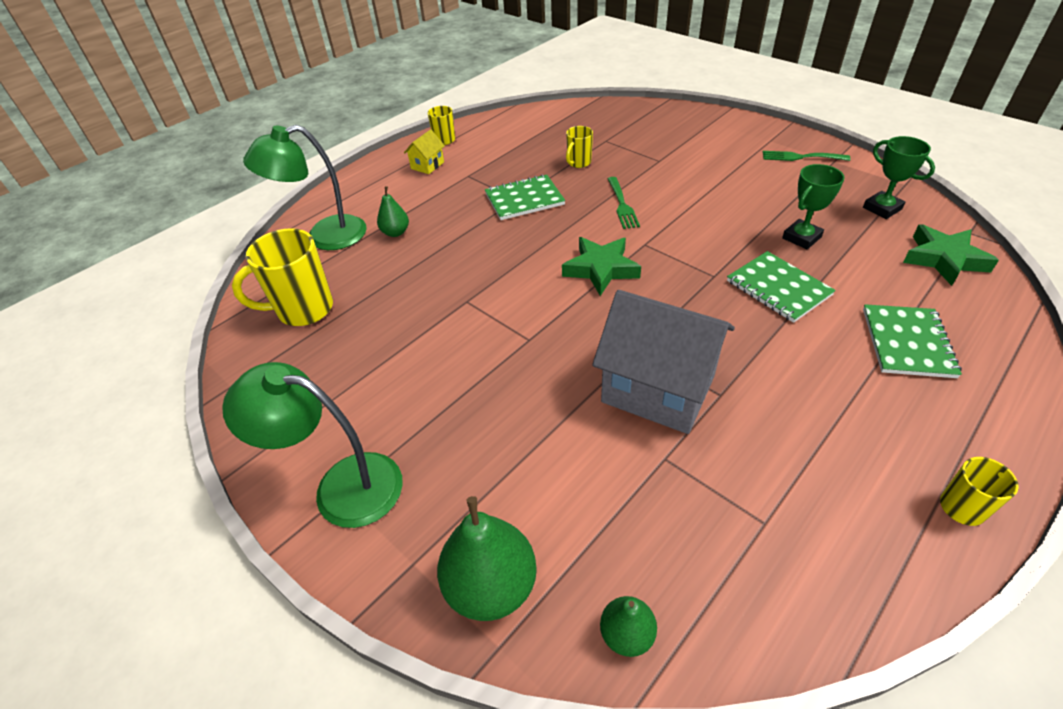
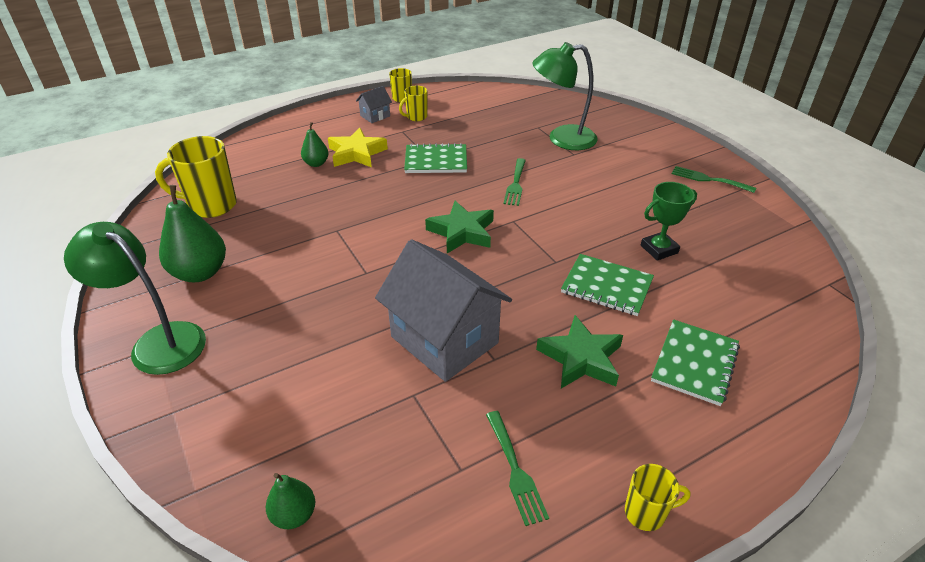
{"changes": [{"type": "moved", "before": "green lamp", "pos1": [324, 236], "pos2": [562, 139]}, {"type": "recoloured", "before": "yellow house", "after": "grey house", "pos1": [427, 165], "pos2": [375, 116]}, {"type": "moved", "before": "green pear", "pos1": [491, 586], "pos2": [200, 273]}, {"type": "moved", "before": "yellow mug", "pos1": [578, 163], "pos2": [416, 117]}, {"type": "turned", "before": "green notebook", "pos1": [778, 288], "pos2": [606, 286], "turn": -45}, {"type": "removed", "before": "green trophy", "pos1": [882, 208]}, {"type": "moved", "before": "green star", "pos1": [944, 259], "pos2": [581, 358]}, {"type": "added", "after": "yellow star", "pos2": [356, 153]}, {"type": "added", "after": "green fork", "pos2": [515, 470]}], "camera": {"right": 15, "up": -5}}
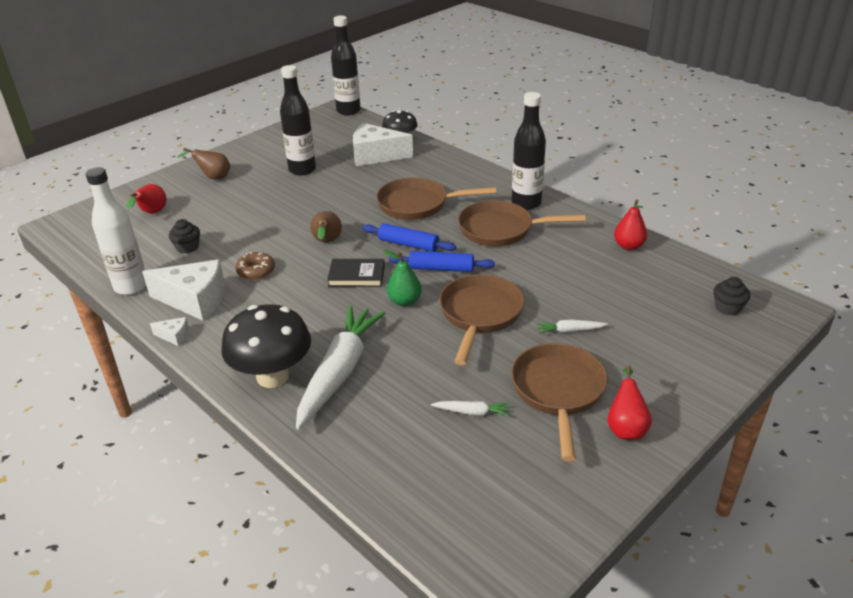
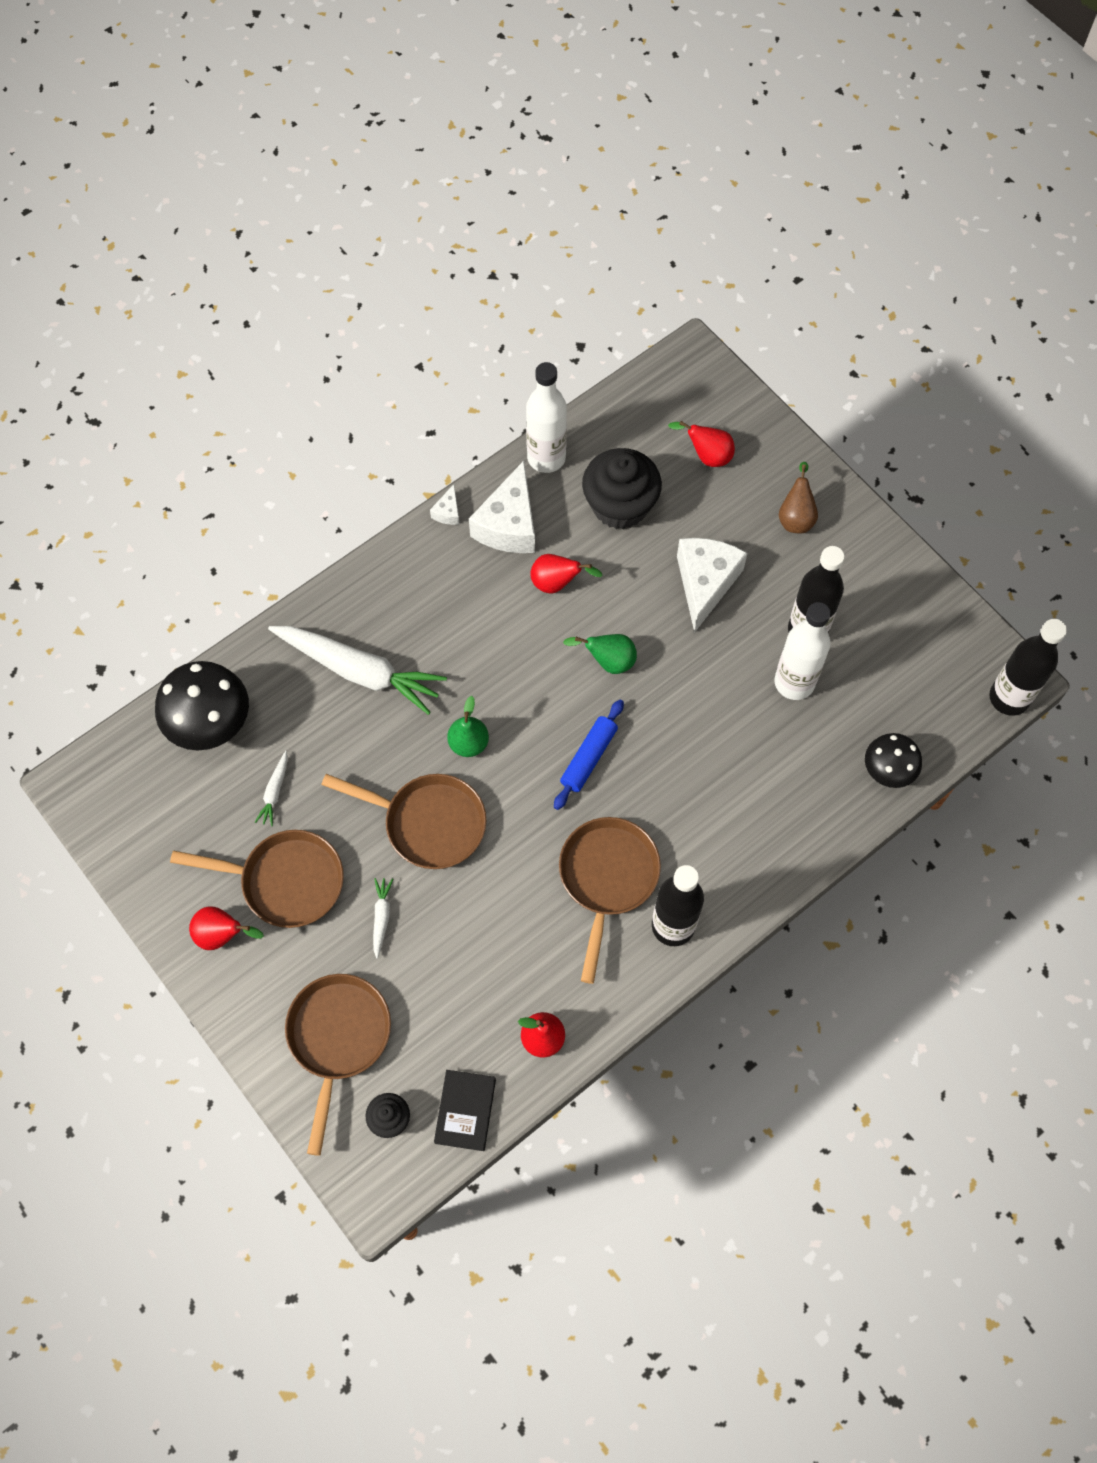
{"changes": [{"type": "resized", "before": "black cupcake", "pos1": [187, 247], "pos2": [620, 505], "scale": 2.07}, {"type": "moved", "before": "black mushroom", "pos1": [272, 376], "pos2": [211, 724]}, {"type": "replaced", "before": "brown donut", "after": "red pear", "pos1": [256, 271], "pos2": [557, 583]}, {"type": "recoloured", "before": "brown pear", "after": "green pear", "pos1": [327, 242], "pos2": [608, 661]}, {"type": "moved", "before": "black book", "pos1": [356, 275], "pos2": [465, 1111]}, {"type": "moved", "before": "white cheese", "pos1": [375, 156], "pos2": [705, 583]}, {"type": "moved", "before": "brown pan", "pos1": [418, 205], "pos2": [338, 1038]}, {"type": "removed", "before": "blue rolling pin", "pos1": [441, 269]}, {"type": "added", "after": "white bottle", "pos2": [794, 682]}], "camera": {"right": 95, "up": 30}}
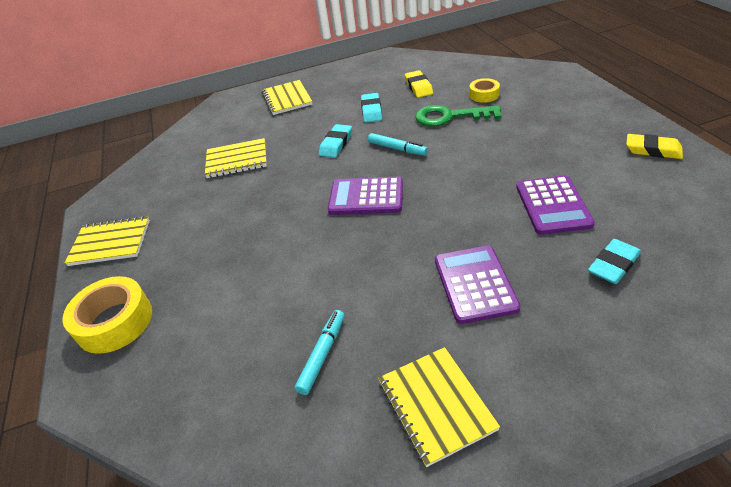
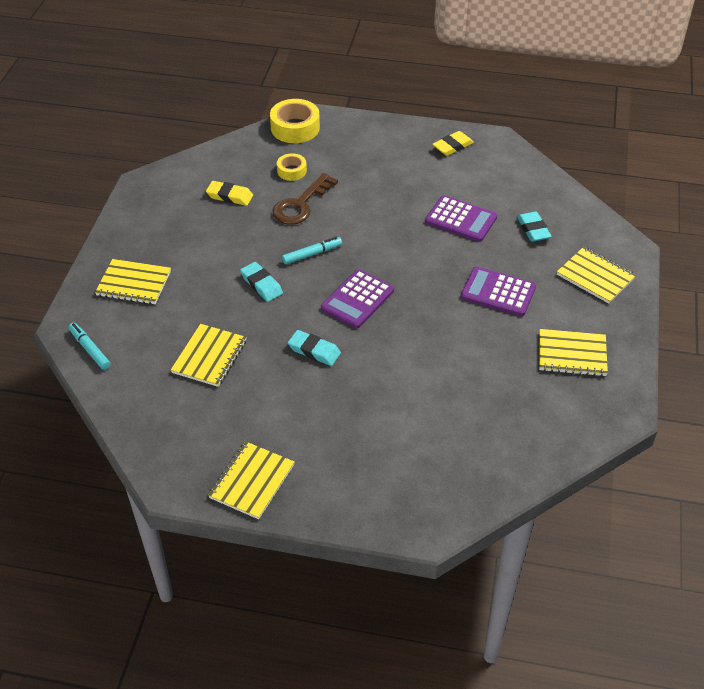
{"changes": [{"type": "moved", "before": "yellow tape", "pos1": [114, 322], "pos2": [295, 128]}, {"type": "moved", "before": "turquoise marker", "pos1": [322, 354], "pos2": [89, 349]}, {"type": "moved", "before": "turquoise eraser", "pos1": [371, 111], "pos2": [314, 351]}, {"type": "recoloured", "before": "green key", "after": "brown key", "pos1": [450, 117], "pos2": [300, 205]}, {"type": "added", "after": "yellow notebook", "pos2": [595, 276]}], "camera": {"right": -65, "up": 5}}
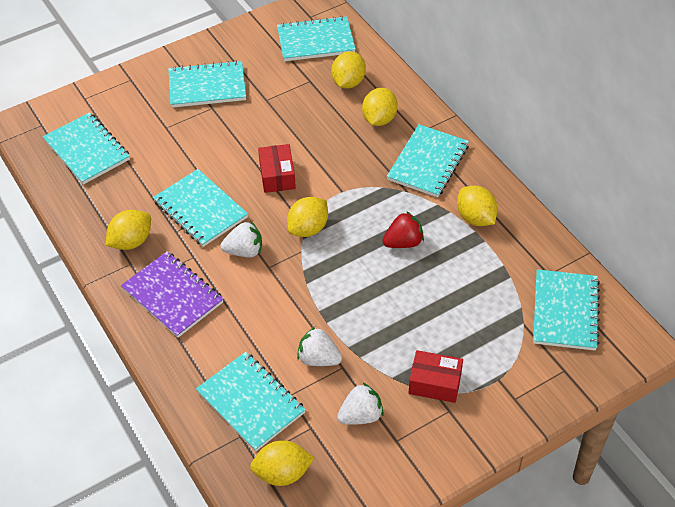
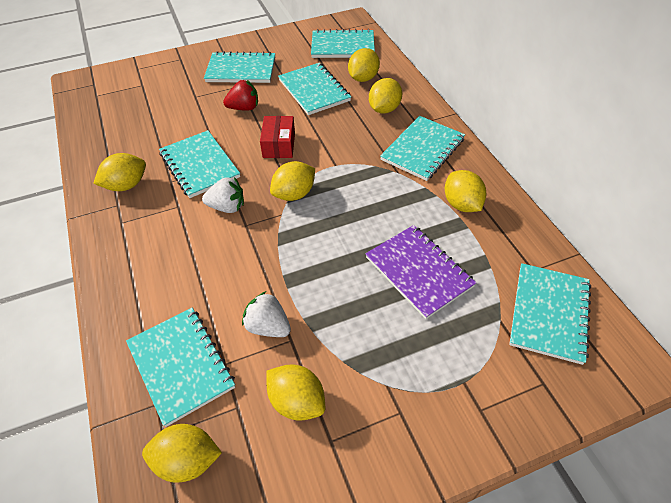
{"changes": [{"type": "moved", "before": "turquoise notebook", "pos1": [87, 150], "pos2": [314, 90]}, {"type": "moved", "before": "purple notebook", "pos1": [173, 296], "pos2": [419, 272]}, {"type": "replaced", "before": "white strawberry", "after": "yellow lemon", "pos1": [361, 415], "pos2": [297, 401]}, {"type": "moved", "before": "red strawberry", "pos1": [403, 242], "pos2": [244, 108]}, {"type": "removed", "before": "red box", "pos1": [435, 383]}], "camera": {"right": 10, "up": 0}}
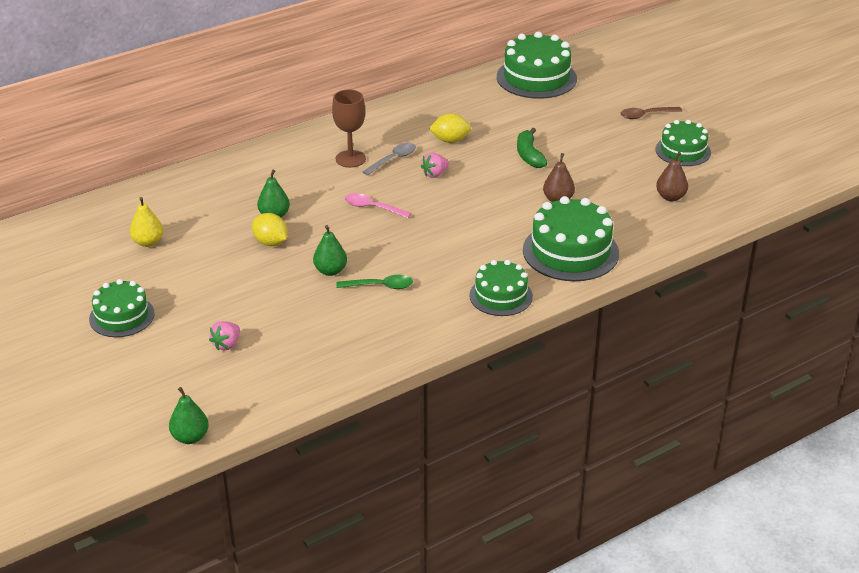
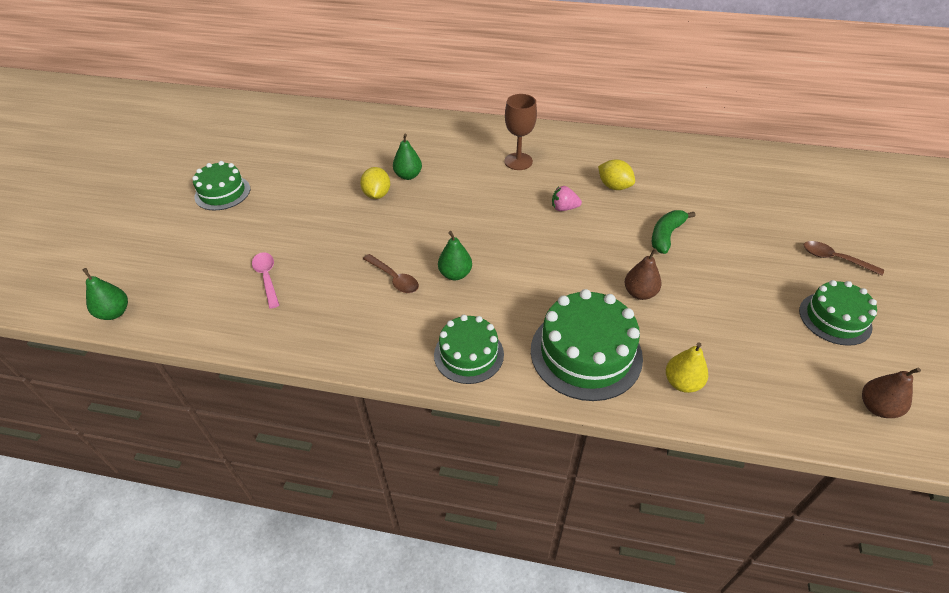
{"changes": [{"type": "moved", "before": "yellow pear", "pos1": [148, 242], "pos2": [682, 383]}, {"type": "removed", "before": "pink strawberry", "pos1": [226, 344]}, {"type": "moved", "before": "green pear", "pos1": [330, 271], "pos2": [455, 274]}, {"type": "recoloured", "before": "green spoon", "after": "brown spoon", "pos1": [380, 286], "pos2": [394, 278]}, {"type": "moved", "before": "pink spoon", "pos1": [372, 208], "pos2": [267, 278]}, {"type": "removed", "before": "grey spoon", "pos1": [393, 159]}, {"type": "removed", "before": "green cake", "pos1": [536, 78]}, {"type": "moved", "before": "brown pear", "pos1": [670, 197], "pos2": [877, 407]}], "camera": {"right": 45, "up": 10}}
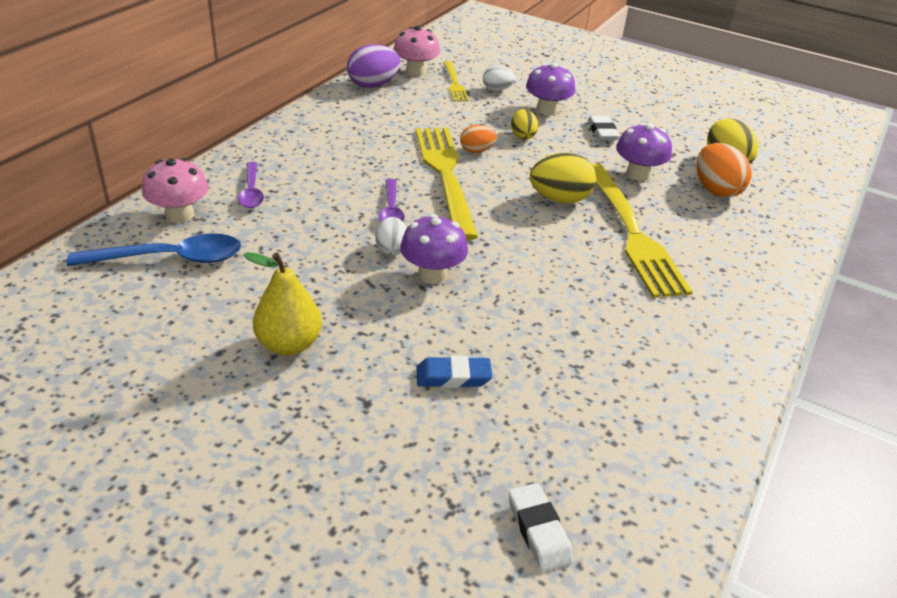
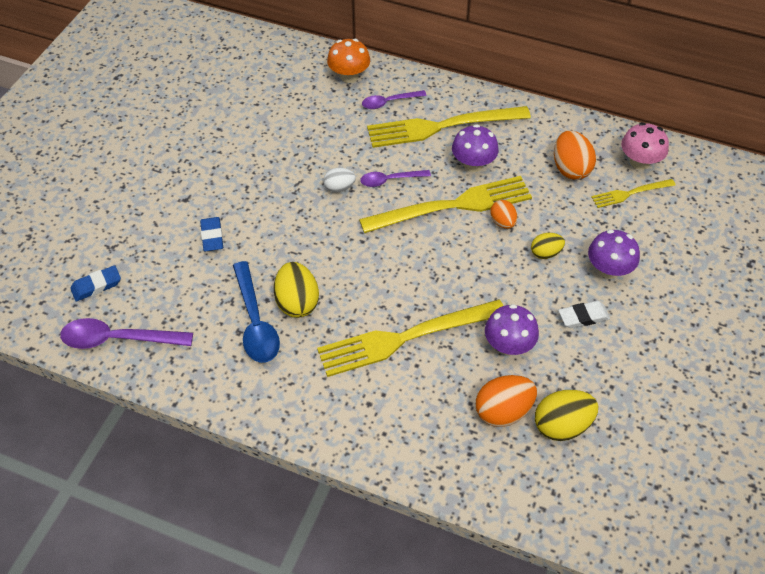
{"changes": [{"type": "moved", "before": "blue spoon", "pos1": [170, 259], "pos2": [255, 322]}, {"type": "recoloured", "before": "pink mushroom", "after": "orange mushroom", "pos1": [180, 215], "pos2": [349, 76]}, {"type": "removed", "before": "yellow pear", "pos1": [289, 344]}, {"type": "removed", "before": "purple egg", "pos1": [373, 85]}, {"type": "moved", "before": "purple mushroom", "pos1": [432, 274], "pos2": [473, 164]}, {"type": "removed", "before": "white egg", "pos1": [497, 89]}, {"type": "recoloured", "before": "white eraser", "after": "blue eraser", "pos1": [538, 530], "pos2": [96, 286]}, {"type": "moved", "before": "yellow egg", "pos1": [559, 199], "pos2": [297, 302]}, {"type": "added", "after": "purple spoon", "pos2": [118, 339]}, {"type": "added", "after": "yellow fork", "pos2": [440, 127]}, {"type": "added", "after": "orange egg", "pos2": [570, 168]}], "camera": {"right": 85, "up": 15}}
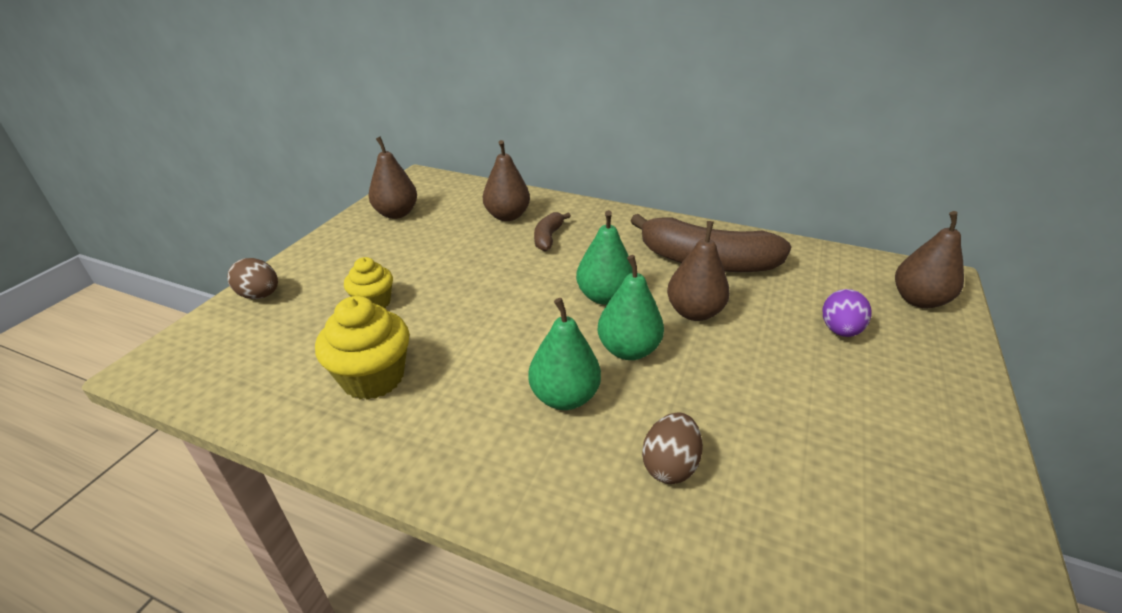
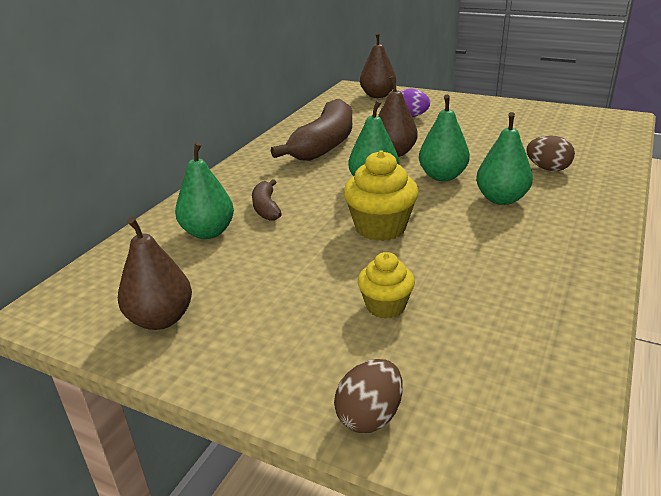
{"changes": [{"type": "moved", "before": "yellow cupcake", "pos1": [373, 378], "pos2": [380, 228]}, {"type": "recoloured", "before": "brown pear", "after": "green pear", "pos1": [507, 216], "pos2": [208, 232]}, {"type": "turned", "before": "brown banana", "pos1": [548, 237], "pos2": [266, 208], "turn": 60}], "camera": {"right": -85, "up": -5}}
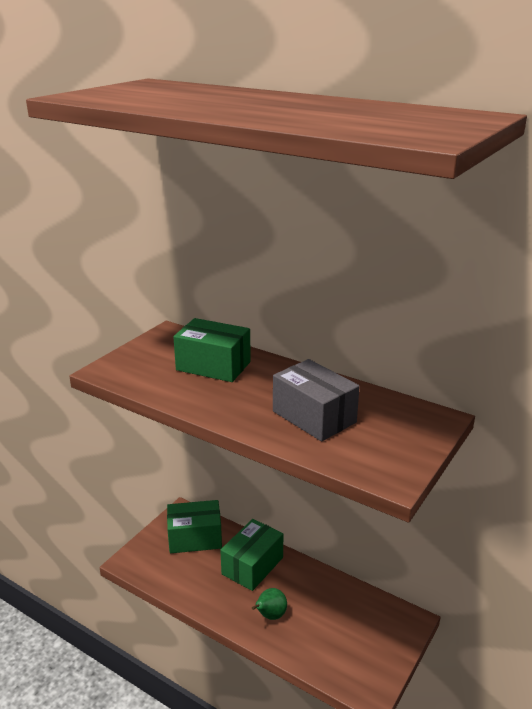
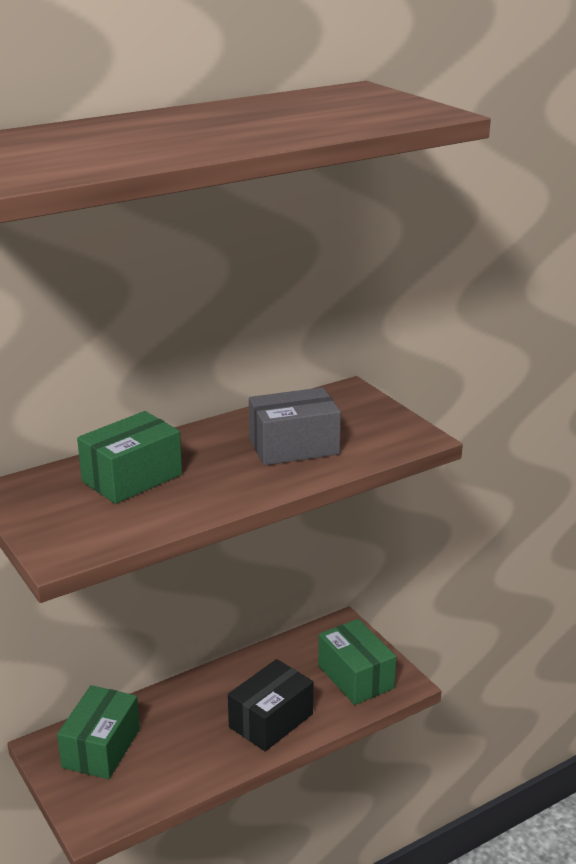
{"changes": [{"type": "moved", "before": "green box", "pos1": [252, 566], "pos2": [355, 677]}, {"type": "replaced", "before": "green pear", "after": "black box", "pos1": [270, 616], "pos2": [271, 720]}], "camera": {"right": -65, "up": 0}}
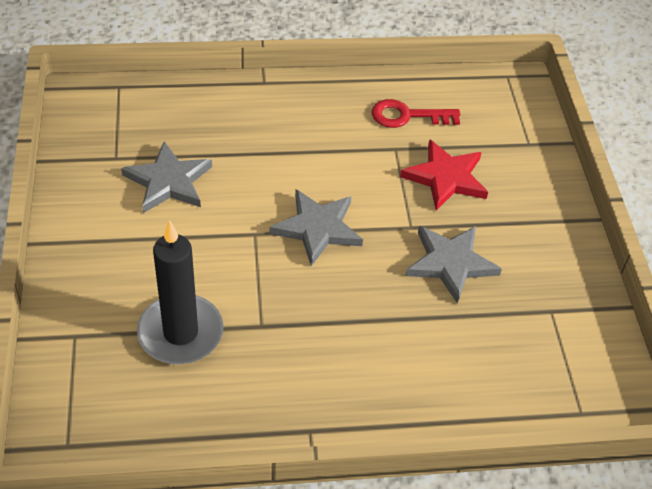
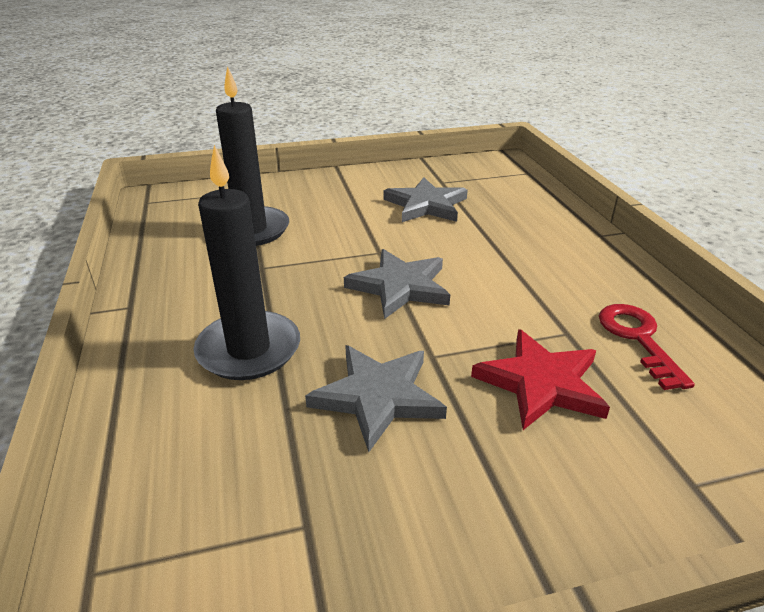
{"changes": [{"type": "added", "after": "black candle", "pos2": [249, 349]}], "camera": {"right": 85, "up": -15}}
